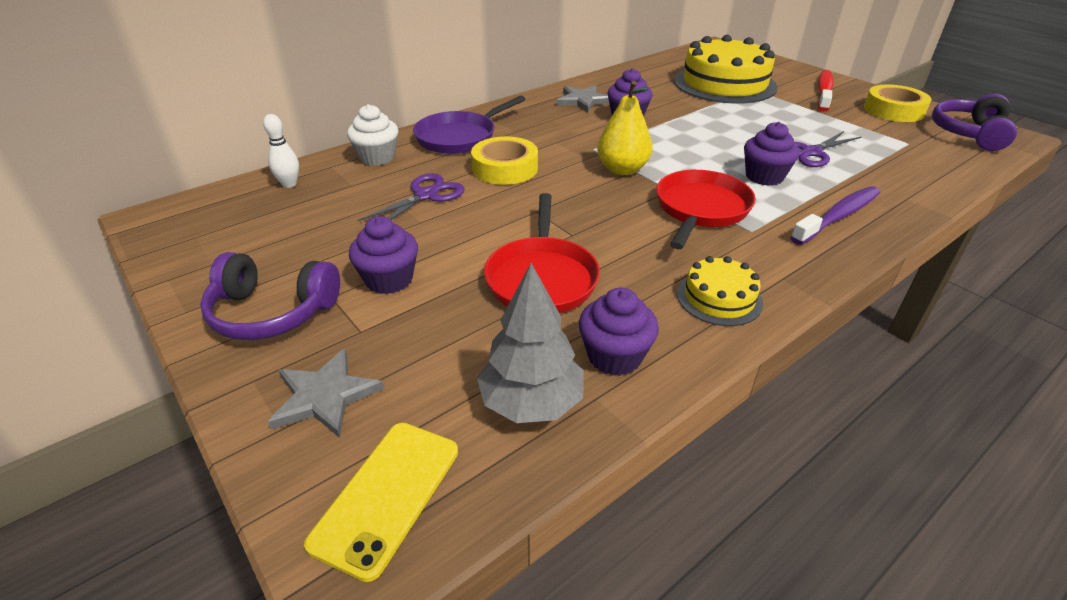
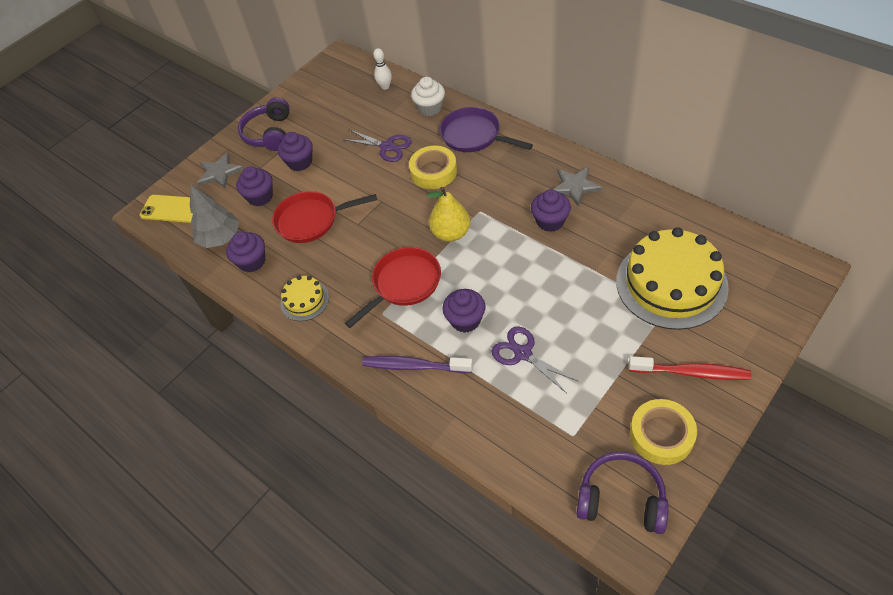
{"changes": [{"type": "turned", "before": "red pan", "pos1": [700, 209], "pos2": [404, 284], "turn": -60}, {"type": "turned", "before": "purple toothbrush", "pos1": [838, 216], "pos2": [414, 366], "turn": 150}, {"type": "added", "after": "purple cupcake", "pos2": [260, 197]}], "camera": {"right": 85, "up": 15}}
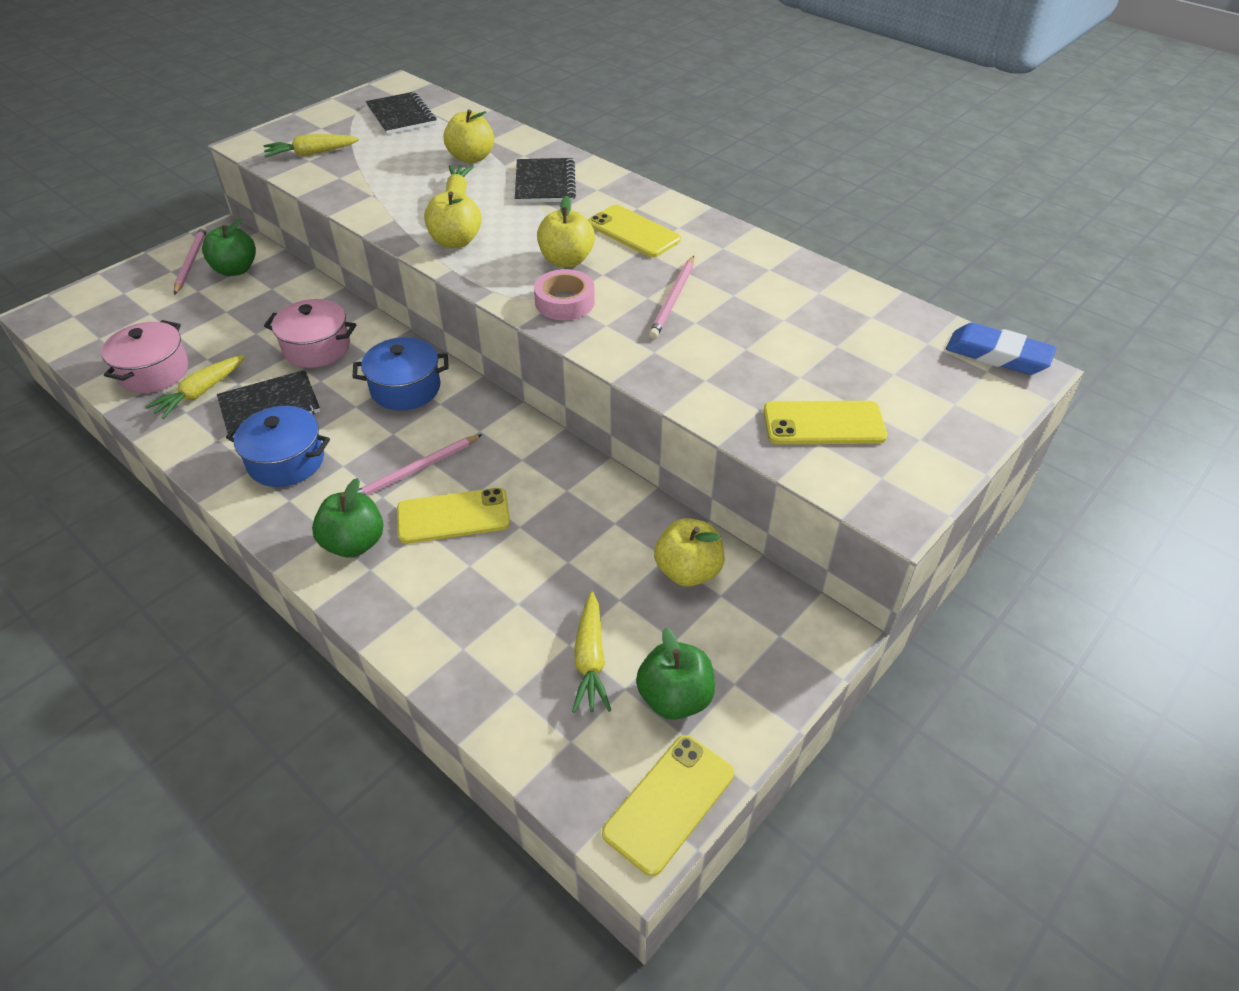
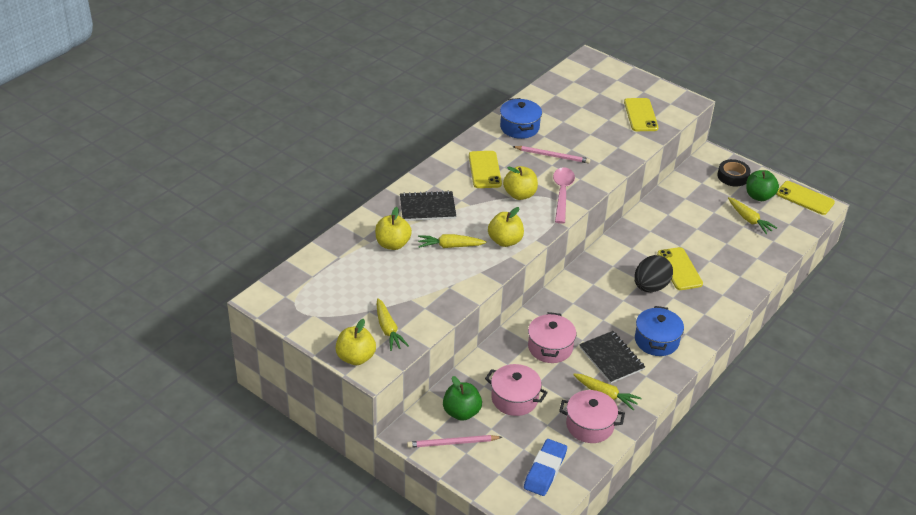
{"changes": [{"type": "removed", "before": "green apple", "pos1": [354, 543]}, {"type": "moved", "before": "blue pot", "pos1": [405, 388], "pos2": [519, 127]}, {"type": "replaced", "before": "pink pencil", "after": "black egg", "pos1": [415, 470], "pos2": [650, 287]}, {"type": "removed", "before": "black notebook", "pos1": [401, 115]}, {"type": "replaced", "before": "pink tape", "after": "pink spoon", "pos1": [565, 302], "pos2": [562, 193]}, {"type": "turned", "before": "yellow carrot", "pos1": [590, 659], "pos2": [749, 219], "turn": 60}, {"type": "turned", "before": "yellow phone", "pos1": [633, 232], "pos2": [485, 170], "turn": -45}, {"type": "moved", "before": "yellow apple", "pos1": [688, 571], "pos2": [356, 357]}, {"type": "moved", "before": "blue eraser", "pos1": [997, 355], "pos2": [545, 470]}, {"type": "added", "after": "pink pot", "pos2": [514, 398]}, {"type": "added", "after": "black tape", "pos2": [732, 176]}], "camera": {"right": -95, "up": -5}}
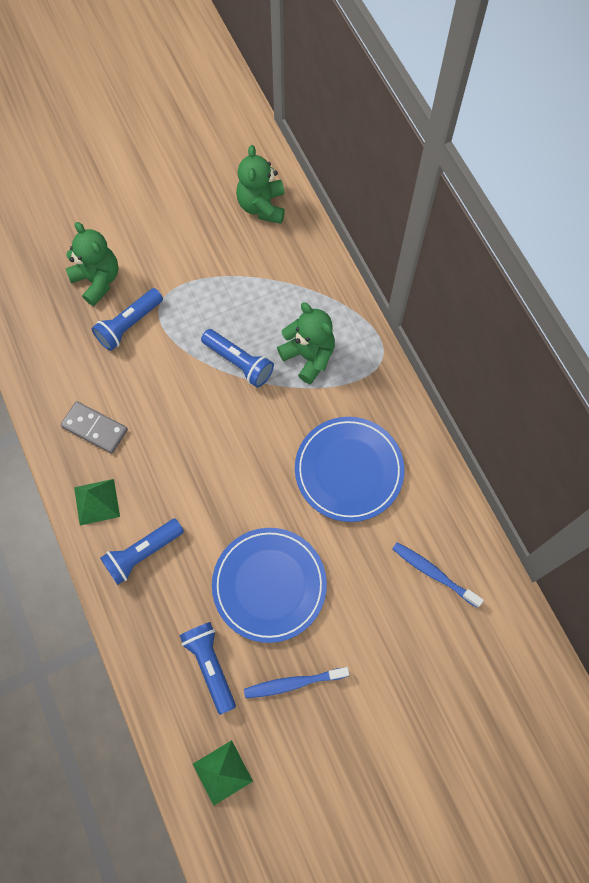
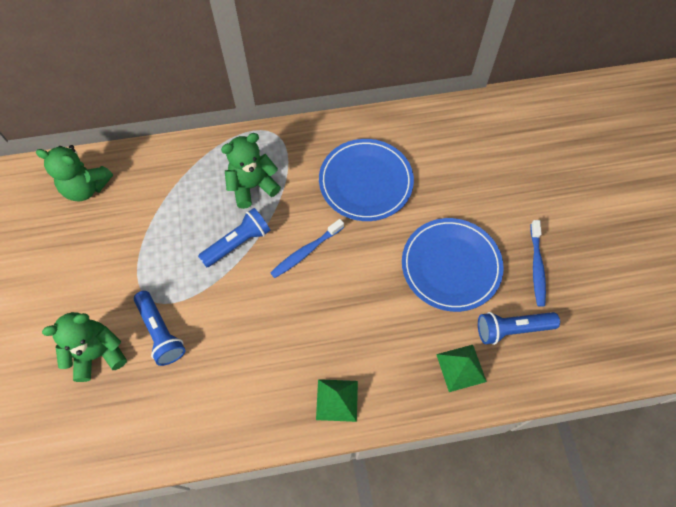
{"changes": [{"type": "removed", "before": "grey domino", "pos1": [94, 428]}, {"type": "removed", "before": "blue flashlight", "pos1": [142, 553]}, {"type": "moved", "before": "green pyramid", "pos1": [222, 772], "pos2": [461, 367]}, {"type": "moved", "before": "blue toothbrush", "pos1": [433, 573], "pos2": [306, 252]}], "camera": {"right": -75, "up": -5}}
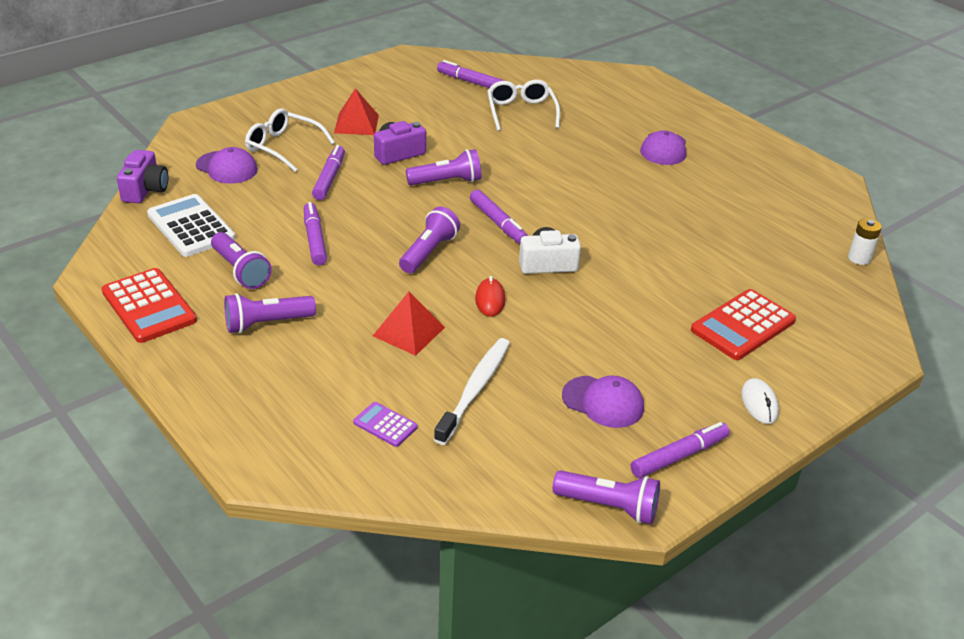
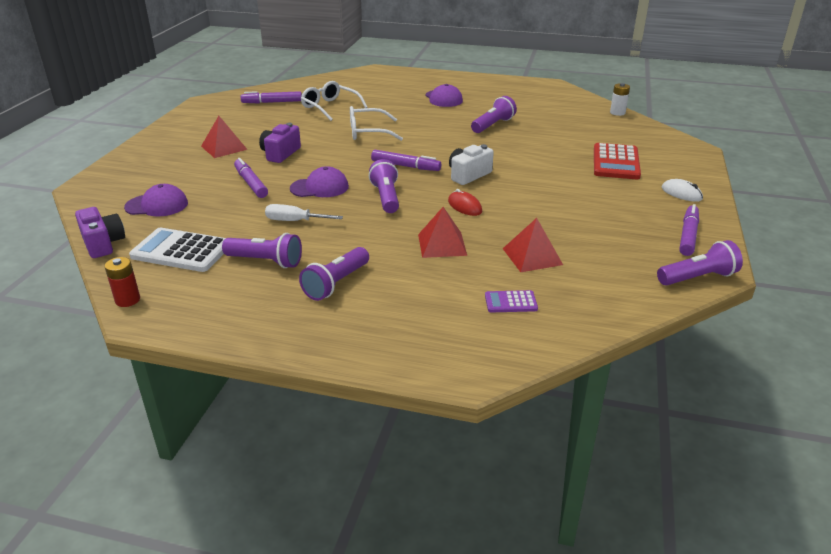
{"changes": [{"type": "removed", "before": "red calculator", "pos1": [149, 306]}, {"type": "moved", "before": "white glasses", "pos1": [283, 147], "pos2": [368, 132]}, {"type": "replaced", "before": "purple marker", "after": "white screwdriver", "pos1": [315, 239], "pos2": [294, 221]}, {"type": "moved", "before": "purple flashlight", "pos1": [446, 181], "pos2": [493, 125]}, {"type": "replaced", "before": "white toothbrush", "after": "red pyramid", "pos1": [475, 389], "pos2": [532, 256]}, {"type": "moved", "before": "purple cap", "pos1": [603, 402], "pos2": [319, 187]}, {"type": "added", "after": "red battery", "pos2": [127, 300]}], "camera": {"right": -35, "up": -5}}
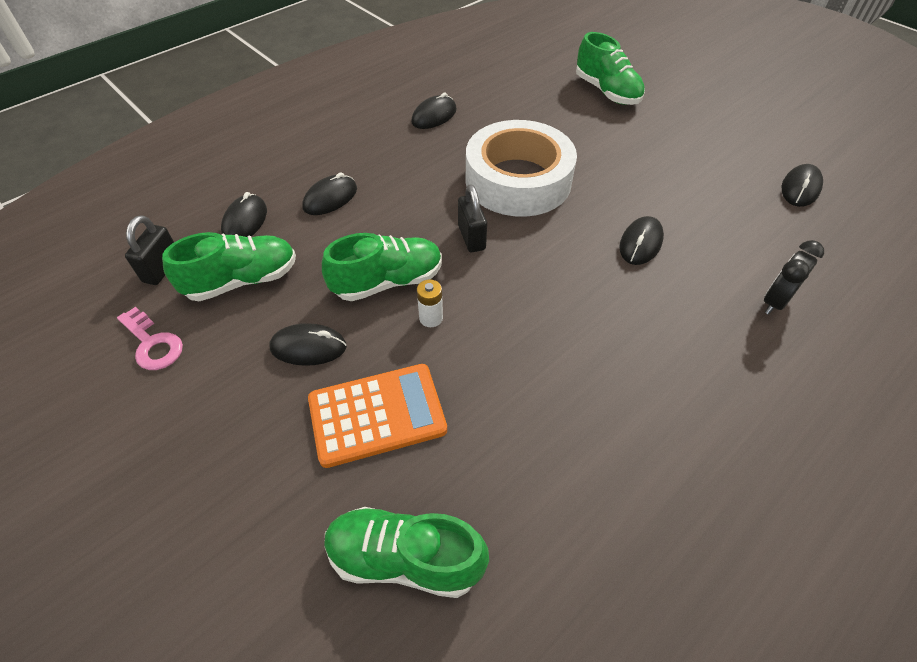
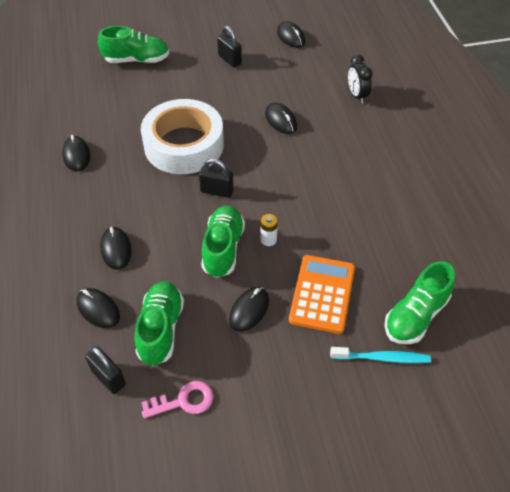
{"changes": [{"type": "added", "after": "black padlock", "pos2": [229, 60]}, {"type": "added", "after": "turquoise toothbrush", "pos2": [382, 358]}], "camera": {"right": -60, "up": 0}}
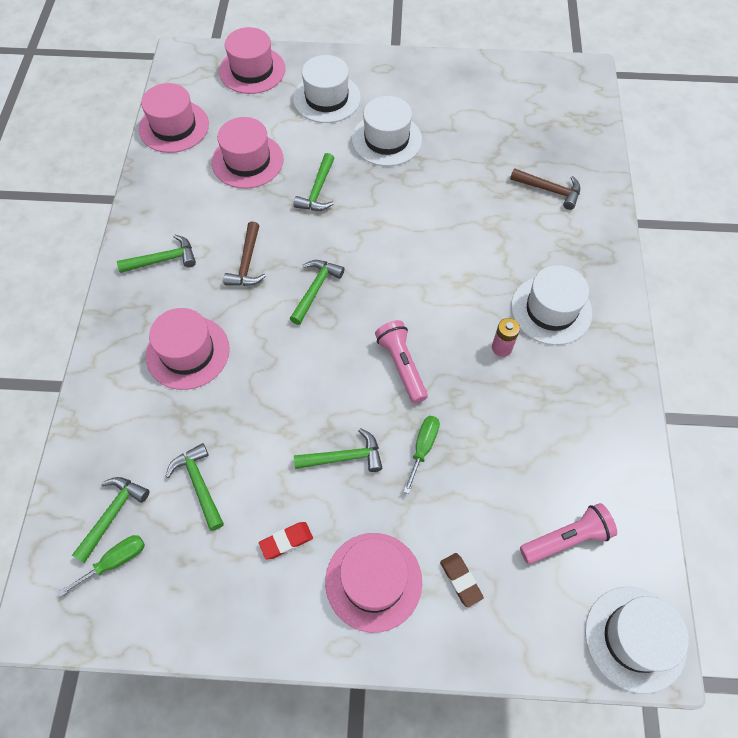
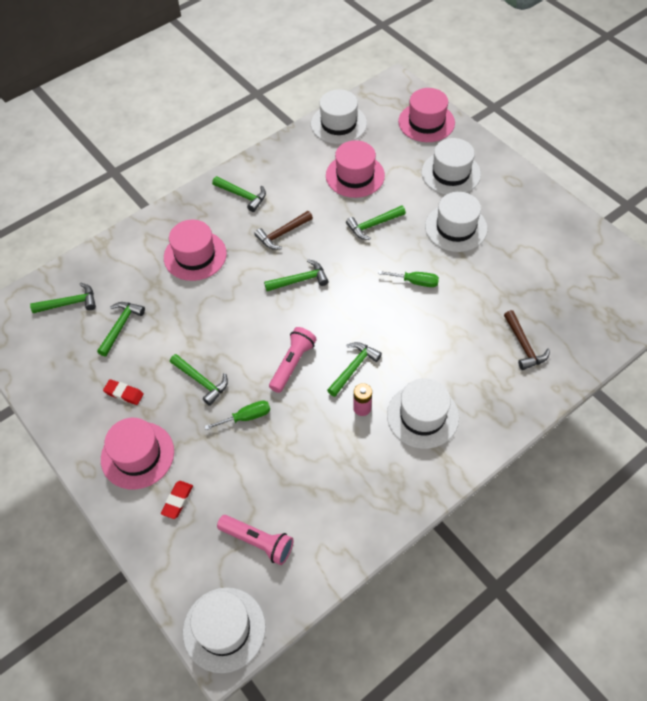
{"changes": [{"type": "moved", "before": "green screwdriver", "pos1": [115, 561], "pos2": [415, 282]}, {"type": "recoloured", "before": "pink hat", "after": "white hat", "pos1": [174, 127], "pos2": [338, 124]}, {"type": "recoloured", "before": "brown eraser", "after": "red eraser", "pos1": [460, 580], "pos2": [177, 501]}, {"type": "added", "after": "green hammer", "pos2": [353, 368]}], "camera": {"right": 50, "up": -5}}
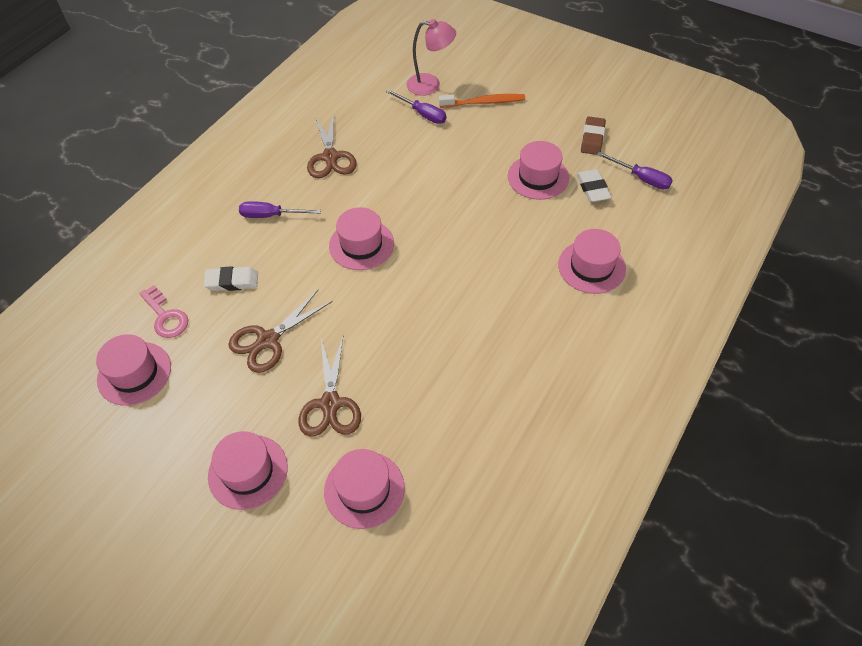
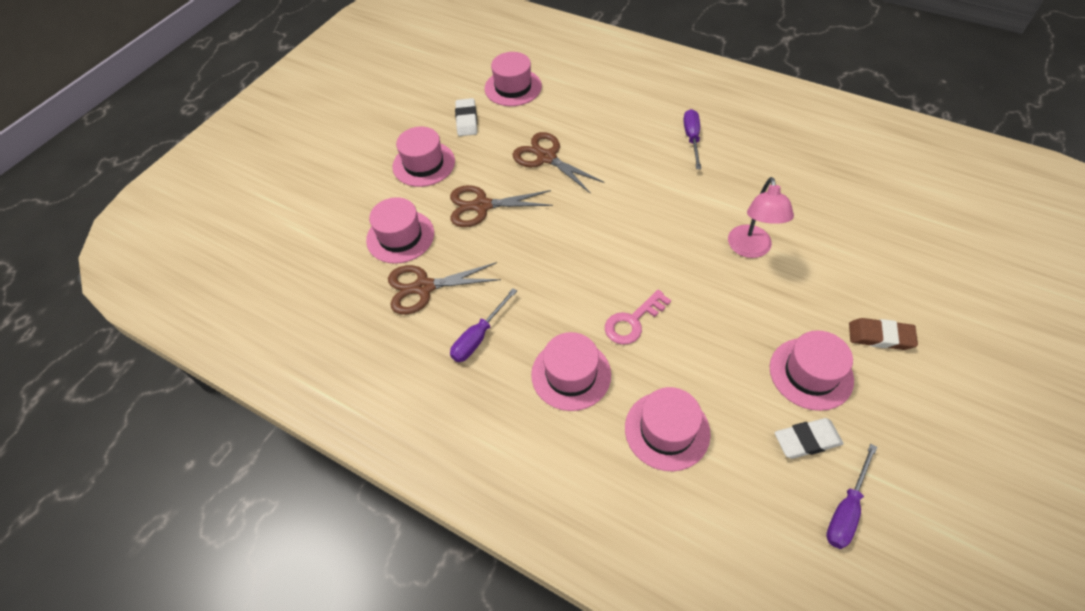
{"changes": [{"type": "moved", "before": "pink key", "pos1": [166, 316], "pos2": [633, 321]}, {"type": "moved", "before": "white eraser", "pos1": [232, 281], "pos2": [466, 120]}, {"type": "moved", "before": "brown scissors", "pos1": [330, 157], "pos2": [424, 287]}, {"type": "moved", "before": "pink hat", "pos1": [361, 244], "pos2": [571, 374]}, {"type": "moved", "before": "purple screwdriver", "pos1": [422, 114], "pos2": [478, 337]}, {"type": "moved", "before": "pink lamp", "pos1": [430, 85], "pos2": [750, 249]}, {"type": "removed", "before": "orange toothbrush", "pos1": [484, 102]}, {"type": "moved", "before": "brown eraser", "pos1": [592, 138], "pos2": [880, 336]}], "camera": {"right": 90, "up": 0}}
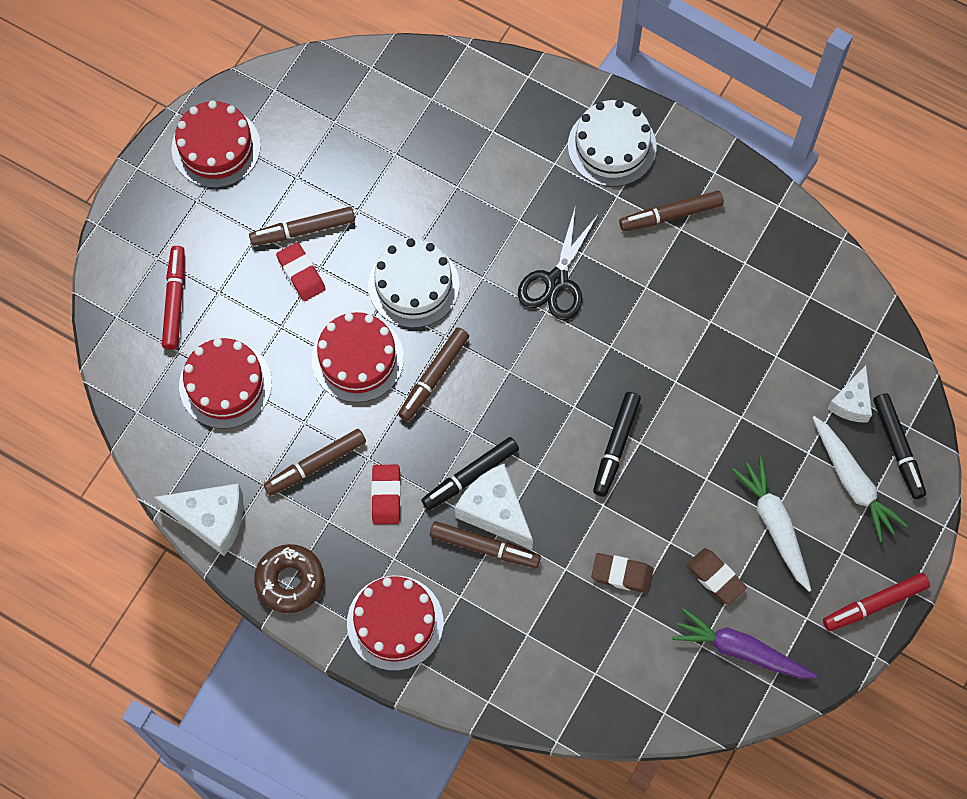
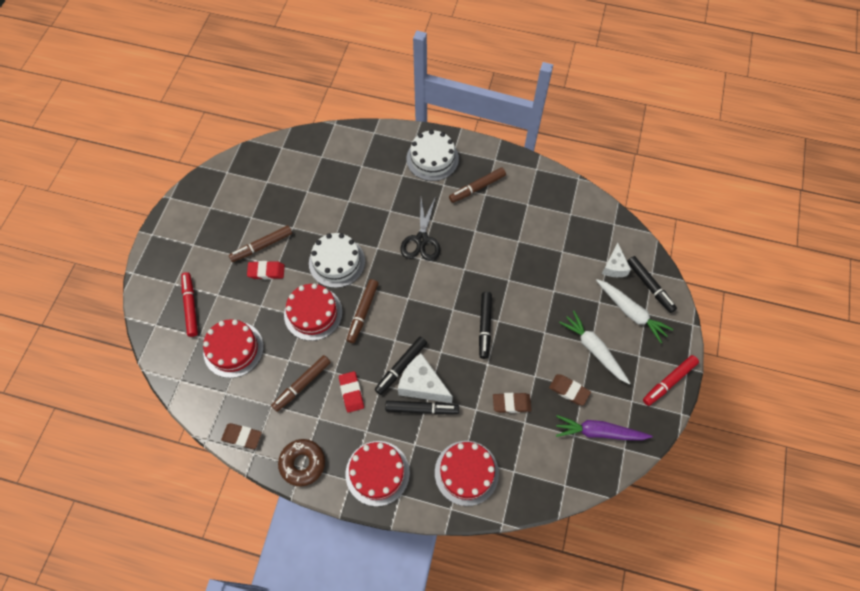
{"changes": [{"type": "replaced", "before": "white cheese", "after": "brown eraser", "pos1": [211, 519], "pos2": [242, 437]}, {"type": "moved", "before": "red cake", "pos1": [216, 147], "pos2": [466, 472]}, {"type": "turned", "before": "red eraser", "pos1": [301, 273], "pos2": [266, 271], "turn": -45}, {"type": "recoloured", "before": "brown marker", "after": "black marker", "pos1": [484, 547], "pos2": [422, 409]}], "camera": {"right": -15, "up": -5}}
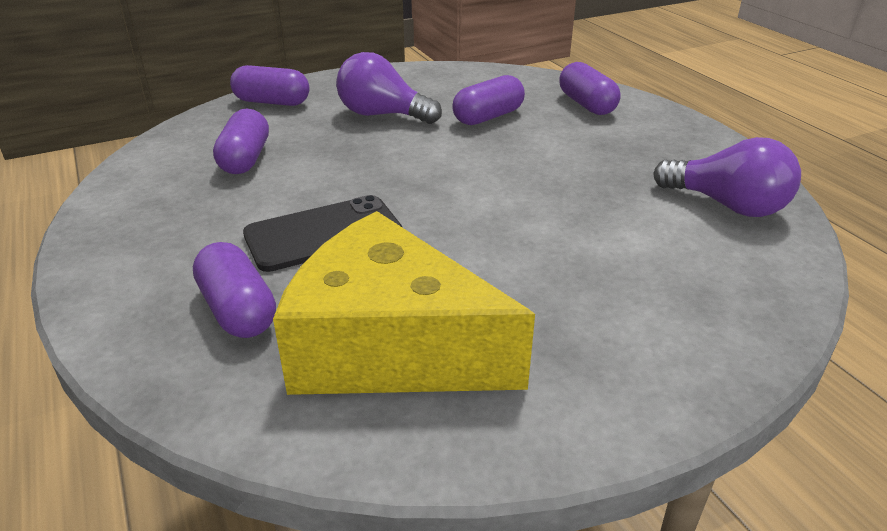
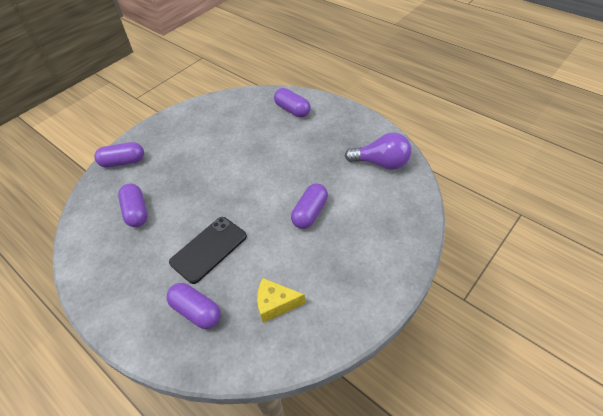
{"changes": [{"type": "resized", "before": "yellow cheese", "pos1": [390, 347], "pos2": [275, 304], "scale": 0.46}, {"type": "removed", "before": "purple light bulb", "pos1": [382, 115]}, {"type": "moved", "before": "purple capsule", "pos1": [488, 117], "pos2": [310, 213]}], "camera": {"right": -20, "up": 15}}
